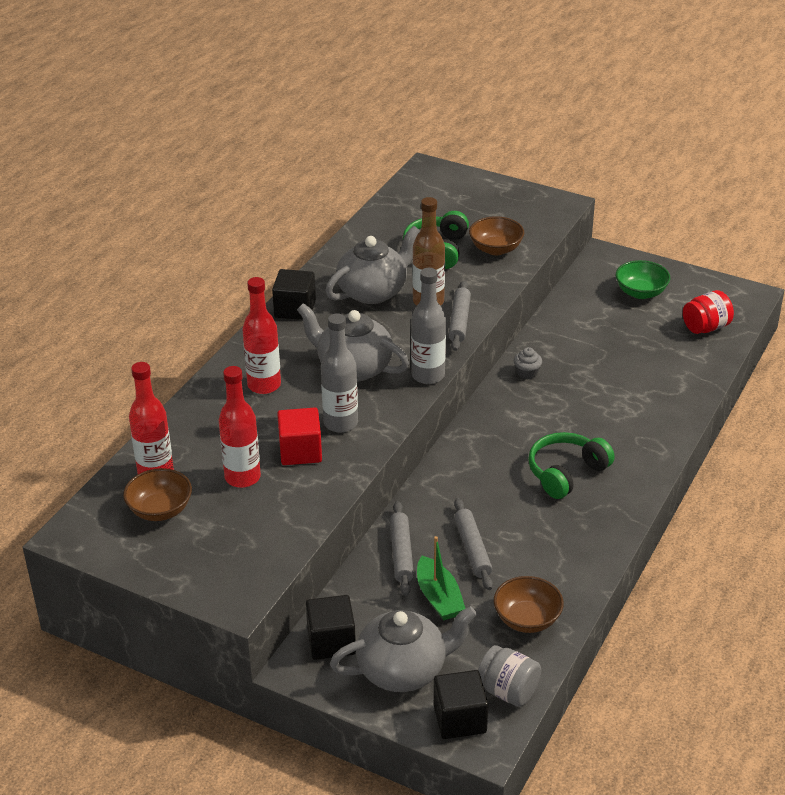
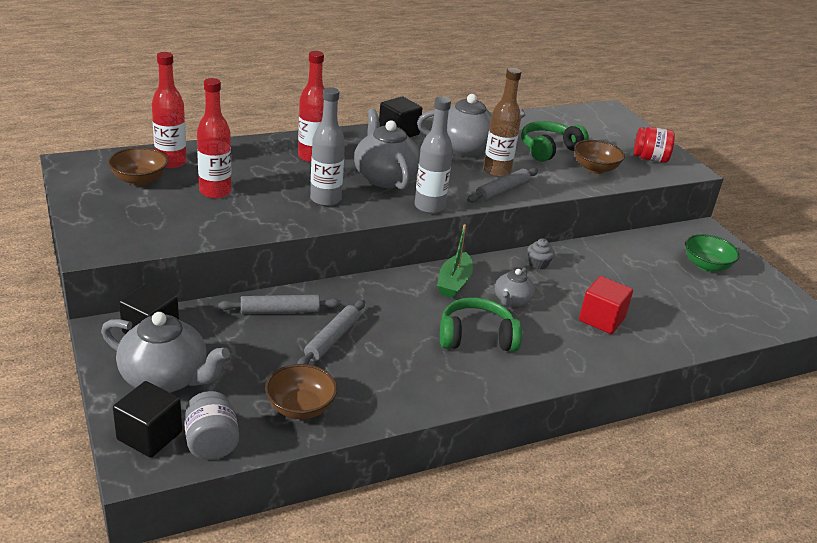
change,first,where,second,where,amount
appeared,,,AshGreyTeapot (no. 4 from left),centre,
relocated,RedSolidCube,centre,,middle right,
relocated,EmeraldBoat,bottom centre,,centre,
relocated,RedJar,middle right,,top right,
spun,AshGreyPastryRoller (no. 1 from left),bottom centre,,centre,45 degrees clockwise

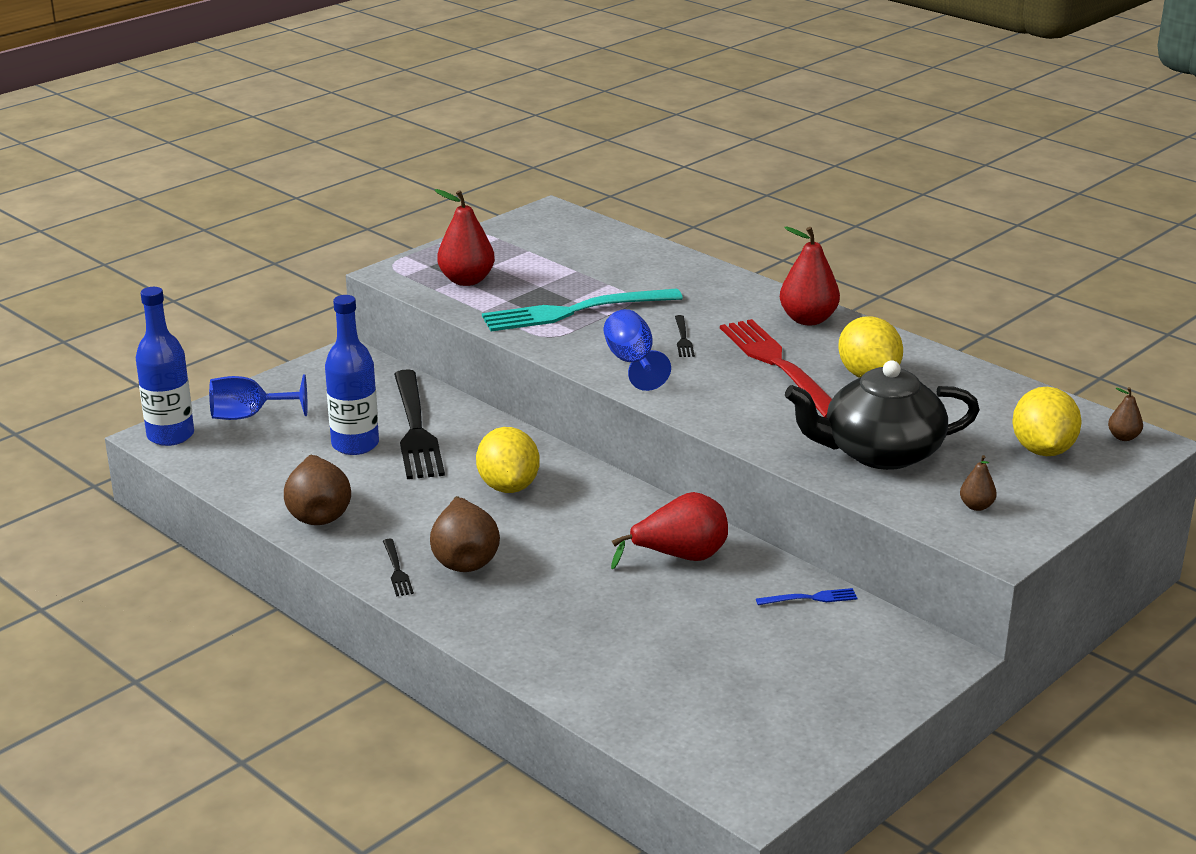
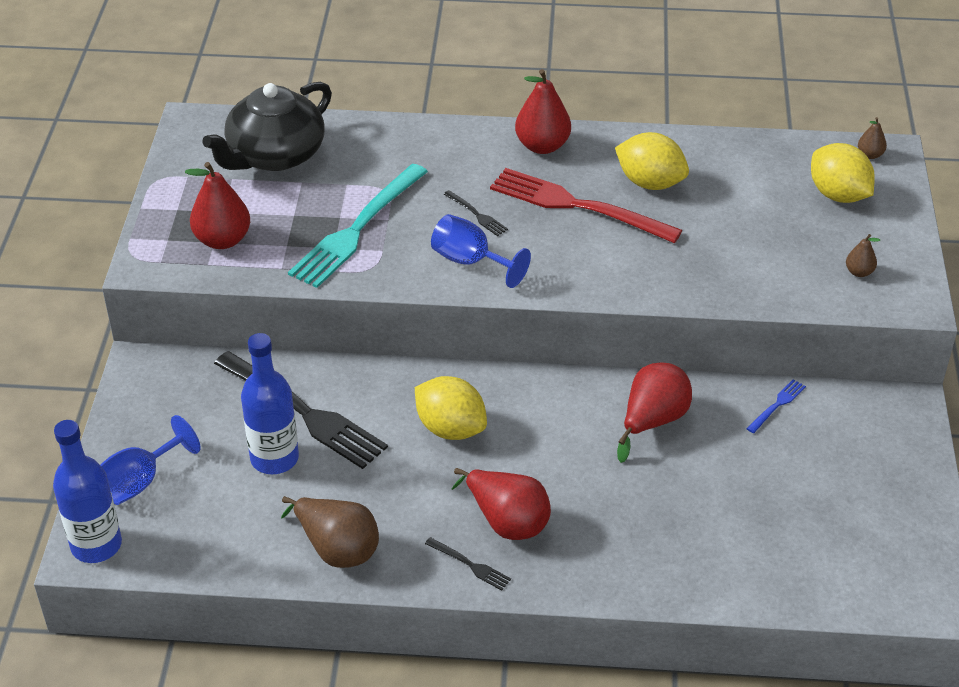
change,first,where,second,where,amount
relocated,EbonyTeapot,middle right,,top left,
colour,RussetPear (no. 2 from left),centre,RedPear (no. 2 from left),bottom centre,

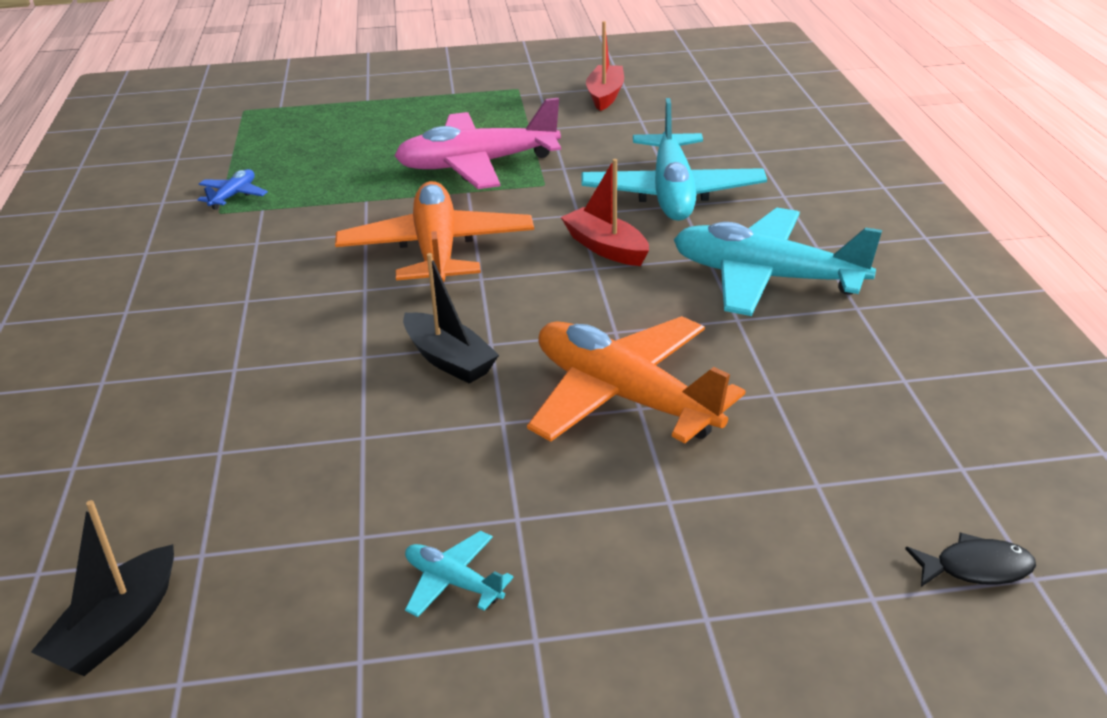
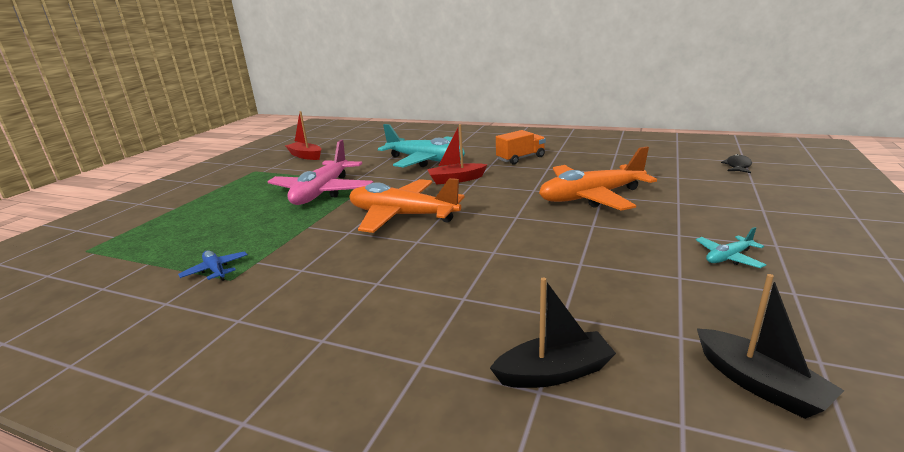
change,first,where,second,where,amount
relocated,EbonyBoat (no. 2 from left in the first image),centre,EbonyBoat (no. 1 from left),bottom centre,
exchanged,TealToyPlane (no. 3 from left),middle right,OrangeTruck,top centre,

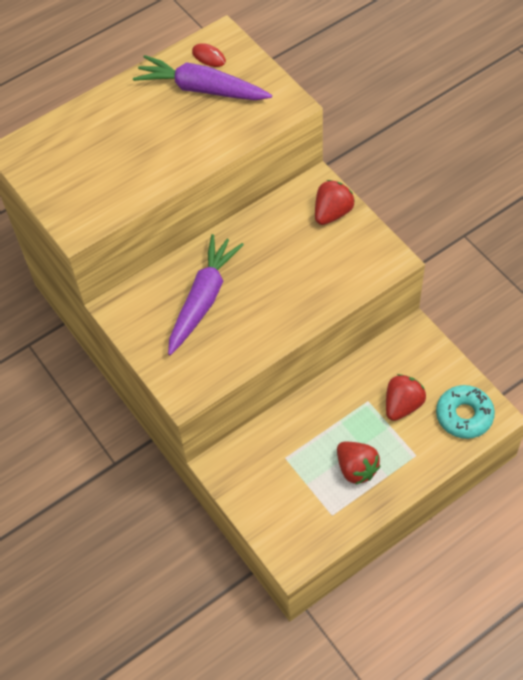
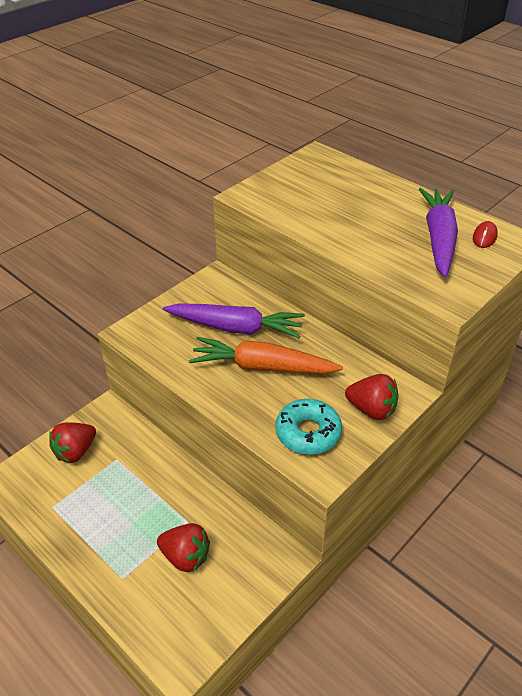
change,first,where,second,where,amount
appeared,,,OrangeCarrot,centre,
relocated,RedStrawberry (no. 2 from left in the first image),bottom right,RedStrawberry (no. 1 from left),middle left,
relocated,TealDoughnut,middle right,,centre,

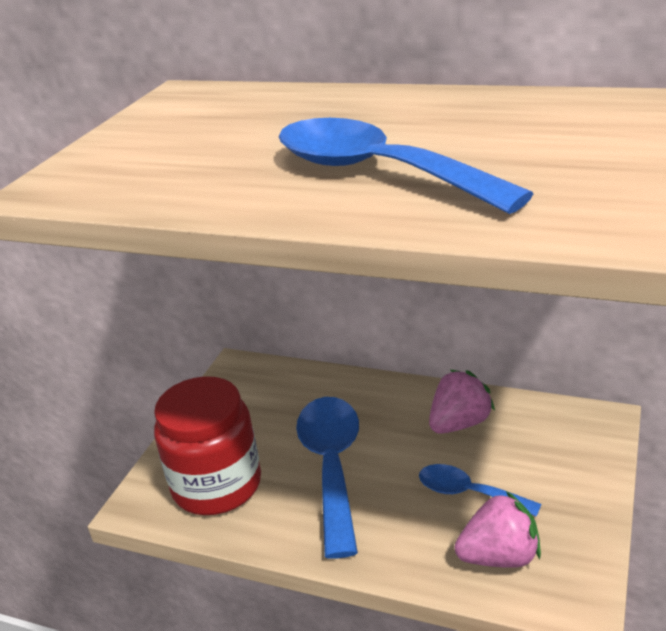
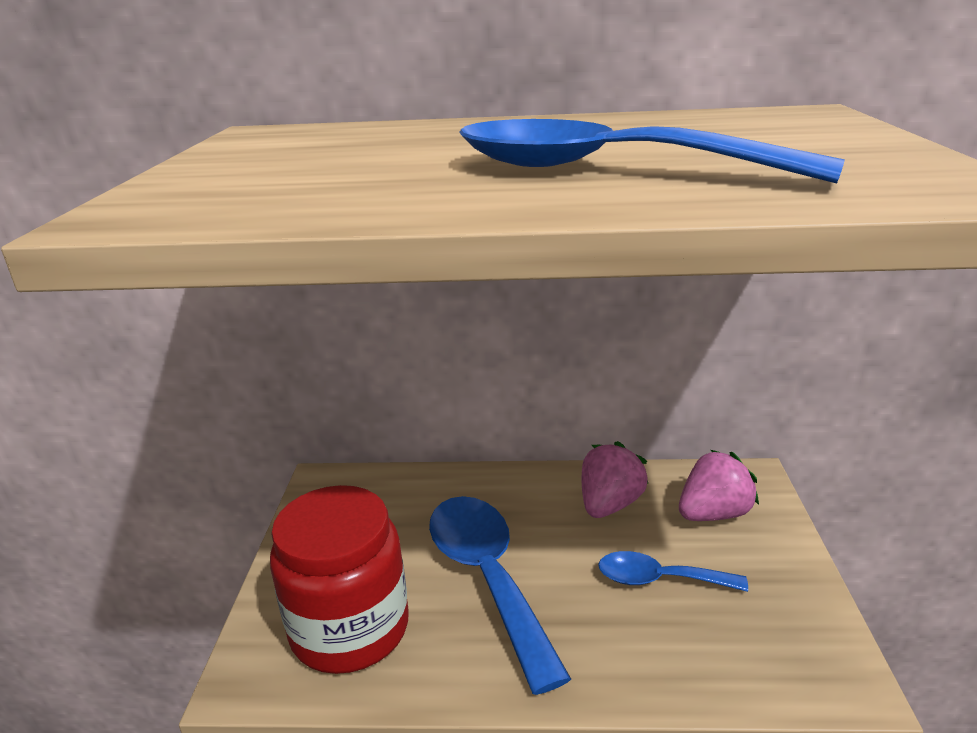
change,first,where,second,where,amount
relocated,RosePinkStrawberry (no. 2 from left),bottom right,,middle right,

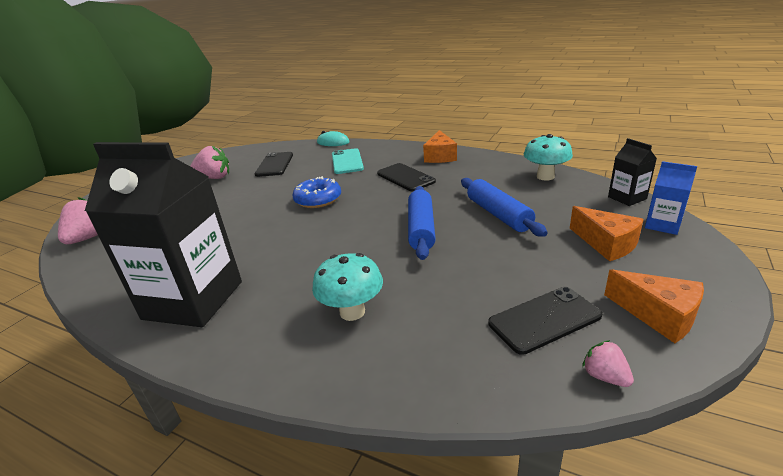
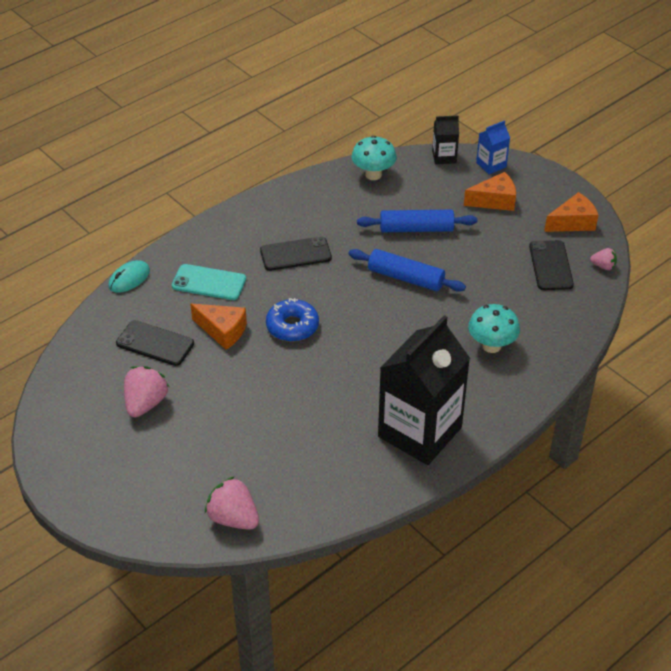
change,first,where,second,where,amount
relocated,OrangeCheese (no. 1 from left),top centre,,middle left,
spun,RosePinkStrawberry (no. 3 from left),bottom right,,middle right,150 degrees counterclockwise

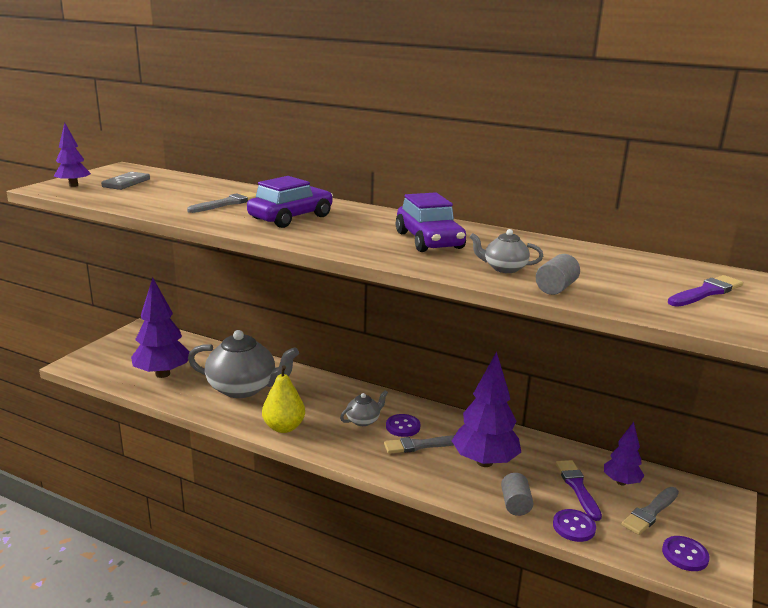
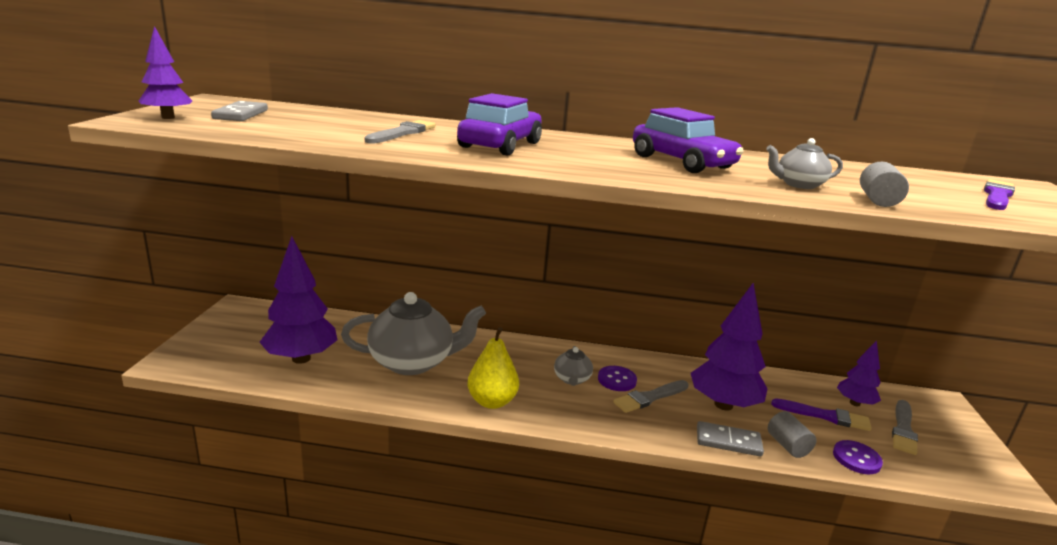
change,first,where,second,where,amount
missing,PurpleButton (no. 3 from left),bottom right,,,
appeared,,,AshGreyDominoTile (no. 2 from left),bottom right,
spun,AshGreyTeapot (no. 2 from left),bottom centre,,bottom centre,150 degrees clockwise
spun,PurplePaintbrush (no. 1 from left),bottom right,,bottom right,135 degrees clockwise

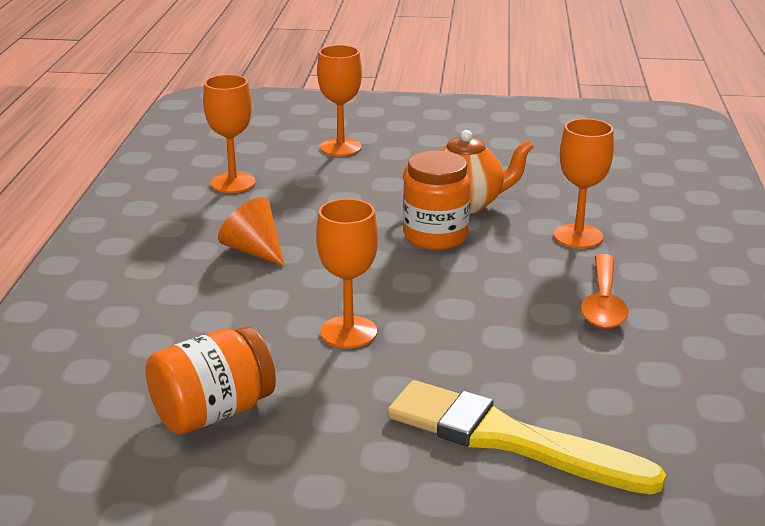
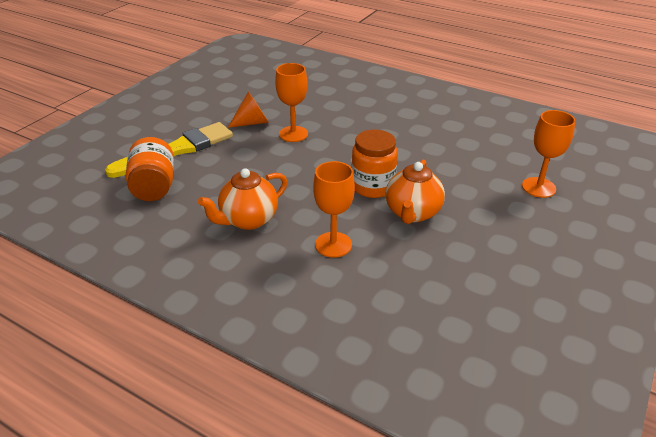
change,first,where,second,where,amount
missing,OrangeGoblet (no. 1 from left),top left,,,
relocated,OrangeJar (no. 1 from left),bottom left,,middle left,
relocated,OrangeConeShape,middle left,,top centre,
exchanged,OrangeSpoon,middle right,OrangeTeapot (no. 1 from left),centre,

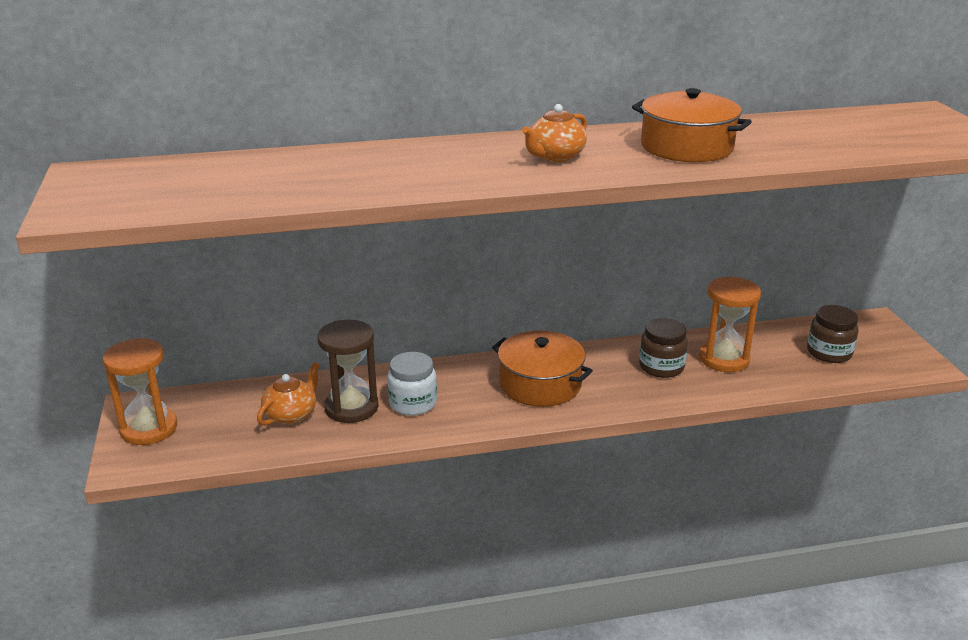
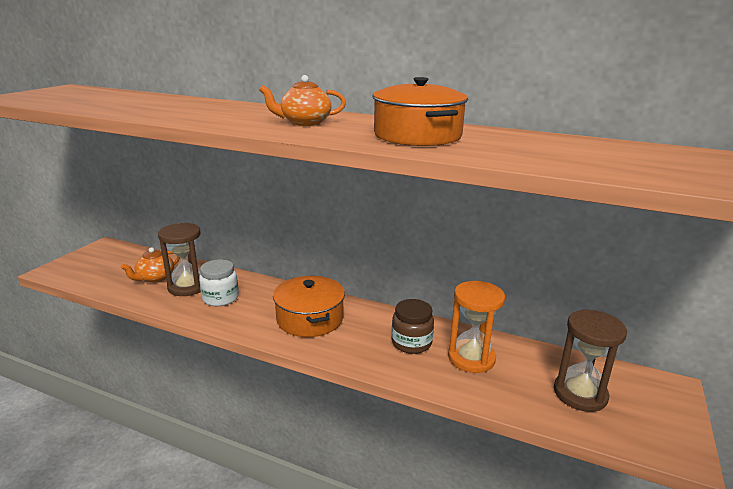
change,first,where,second,where,amount
missing,OrangeSandglass (no. 1 from left),middle left,,,
exchanged,RussetJar (no. 2 from left),middle right,RussetSandglass (no. 2 from left),bottom right,
spun,OrangeTeapot (no. 1 from left),middle left,,middle left,150 degrees clockwise

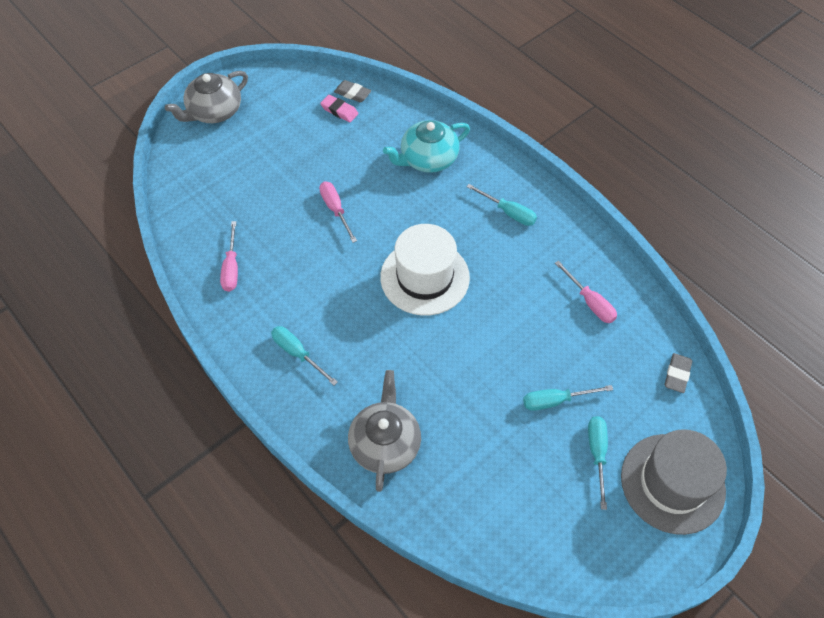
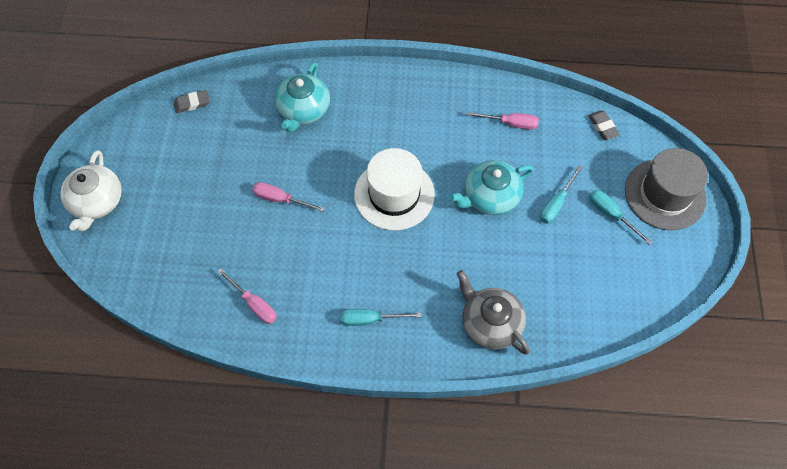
change,first,where,second,where,amount
missing,RosePinkEraser,top centre,,,
missing,TealFlatScrewdriver (no. 2 from left),top centre,,,
appeared,,,TealTeapot (no. 2 from left),centre,
colour,AshGreyTeapot (no. 1 from left),top left,PureWhiteTeapot,middle left,

